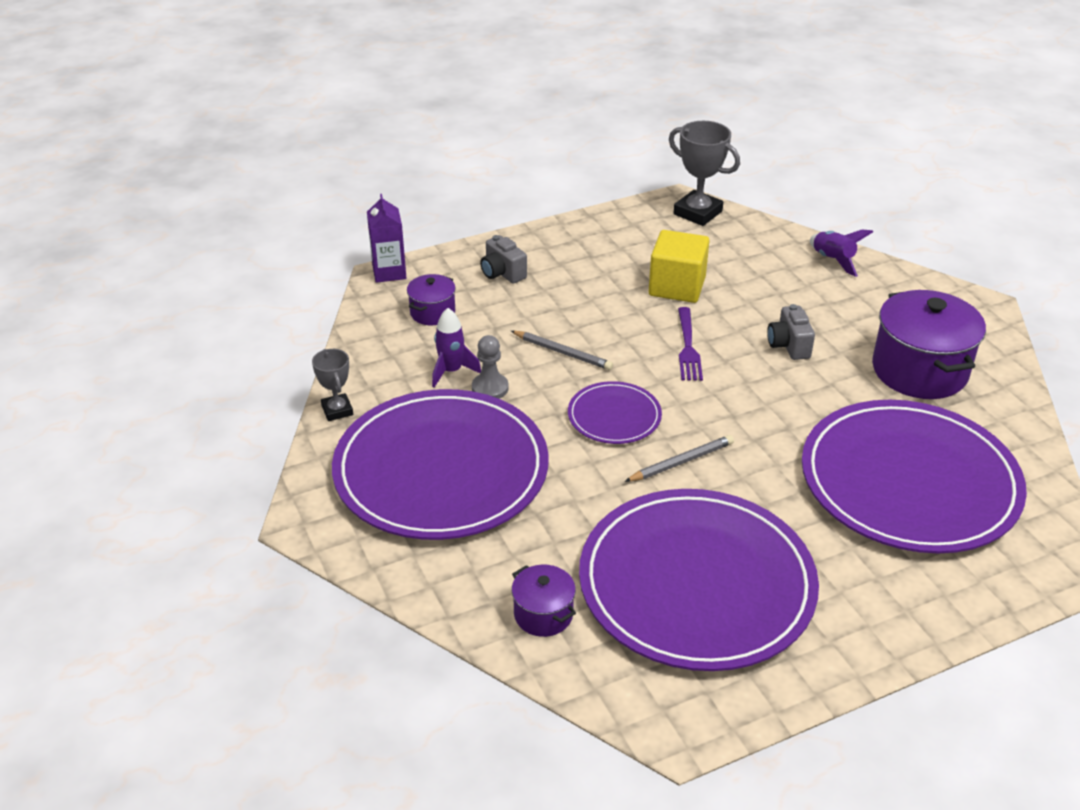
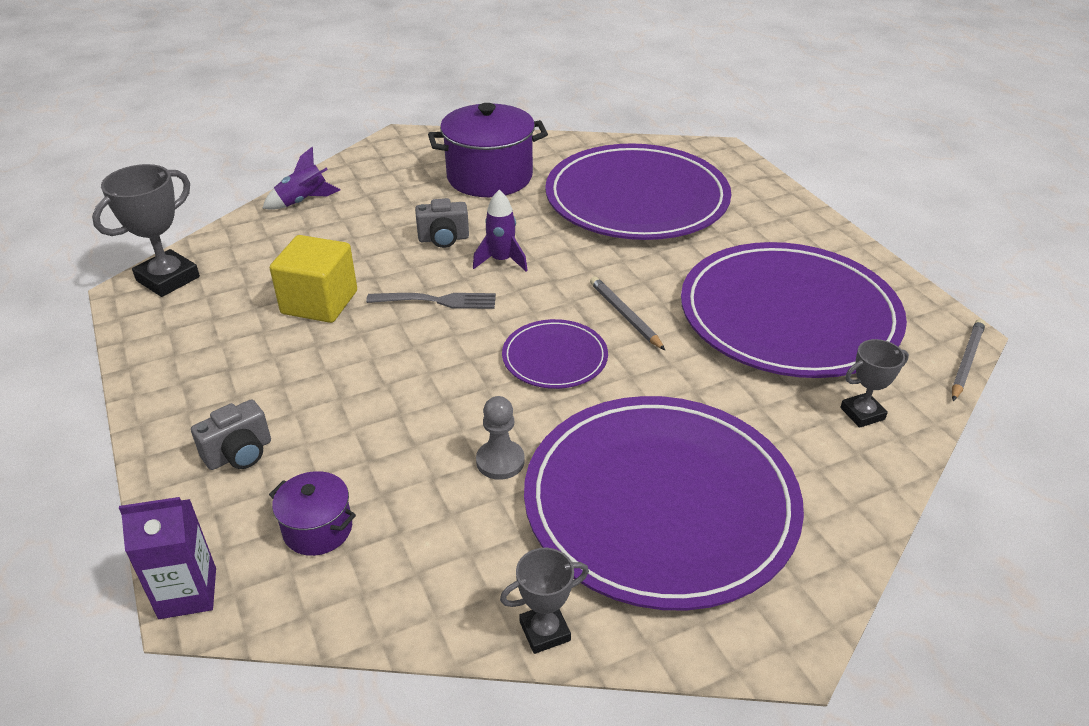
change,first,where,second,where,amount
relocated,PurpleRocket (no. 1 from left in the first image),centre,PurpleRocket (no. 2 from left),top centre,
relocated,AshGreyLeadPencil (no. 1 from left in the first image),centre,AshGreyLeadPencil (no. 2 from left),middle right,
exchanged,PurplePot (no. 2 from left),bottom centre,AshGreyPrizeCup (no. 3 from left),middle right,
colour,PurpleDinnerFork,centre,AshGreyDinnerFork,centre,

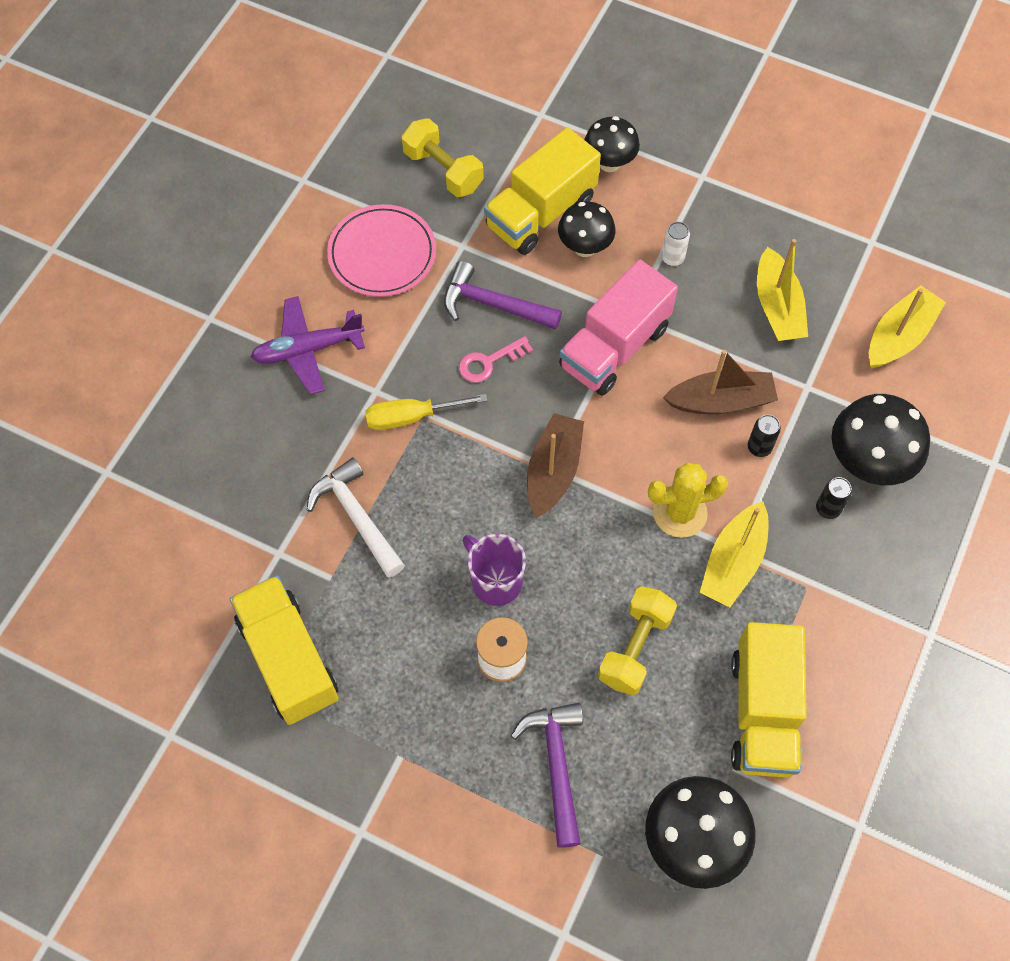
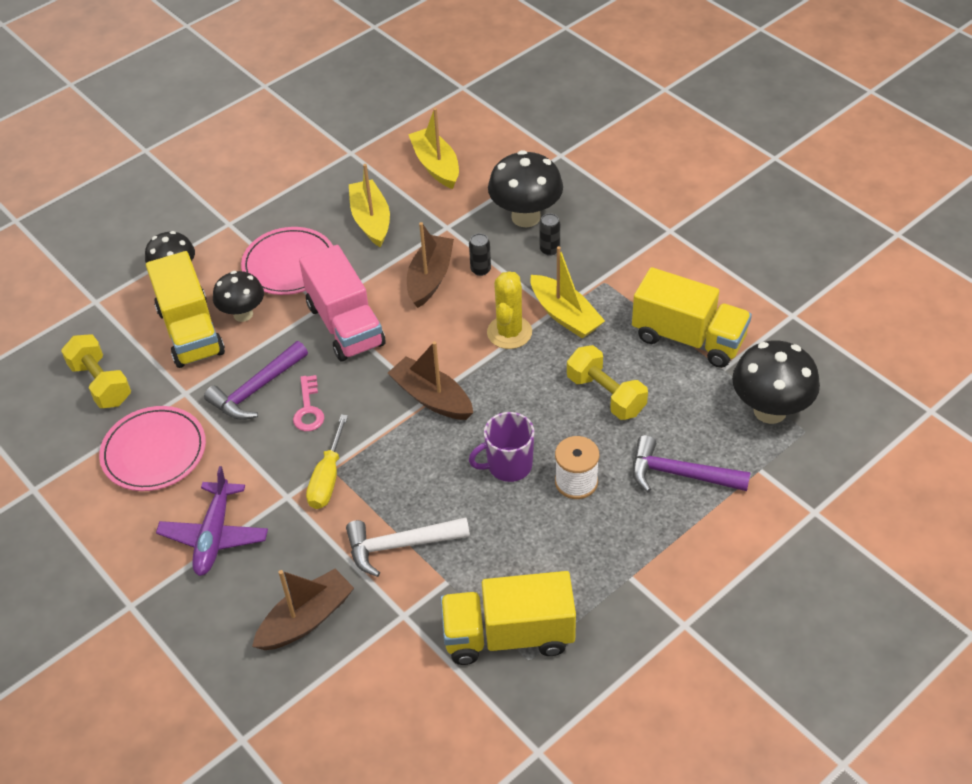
change,first,where,second,where,amount
appeared,,,RussetBoat (no. 1 from left),bottom left,
exchanged,PureWhiteSodaCan,top right,RosePinkDinnerPlate (no. 2 from left),top left,
spun,BrightYellowHandWeight (no. 1 from left),top centre,,middle left,75 degrees clockwise
spun,BrightYellowBoat (no. 2 from left in the first image),top right,BrightYellowBoat (no. 1 from left),top centre,120 degrees counterclockwise

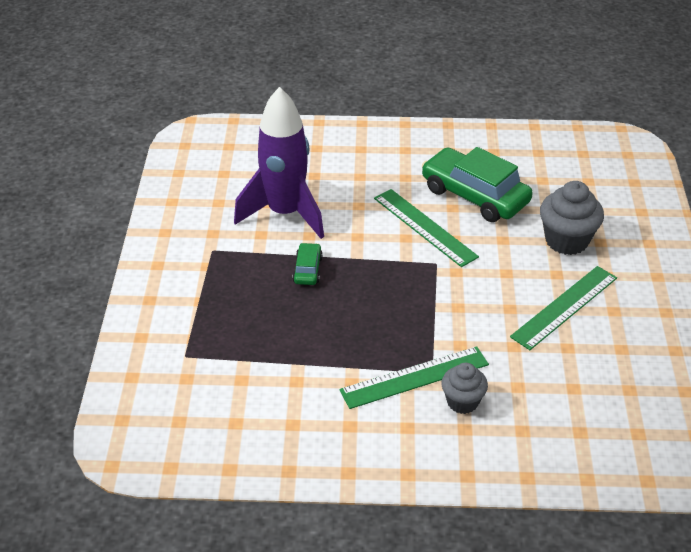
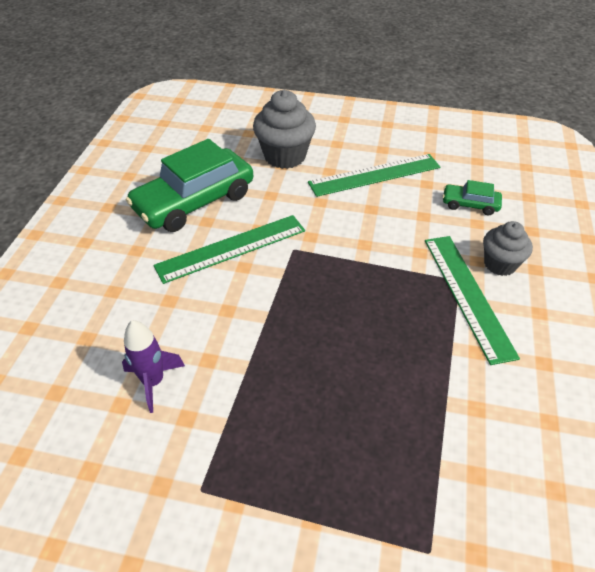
change,first,where,second,where,amount
relocated,EmeraldCar (no. 1 from left in the first image),centre,EmeraldCar (no. 2 from left),middle right,
spun,EmeraldStraightedge (no. 3 from left in the first image),middle right,EmeraldStraightedge (no. 2 from left),top centre,75 degrees counterclockwise
size,PurpleRocket,top centre,,middle left,x0.46

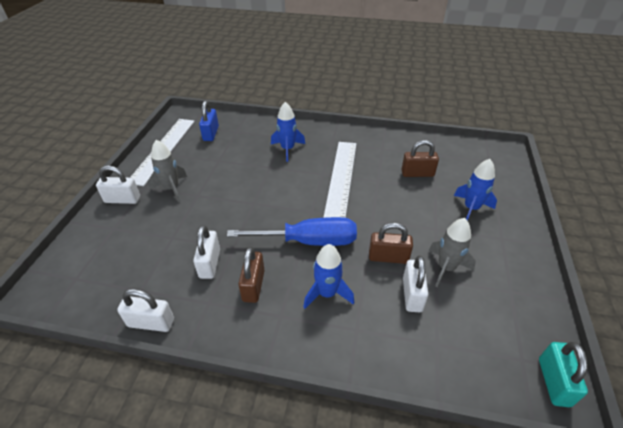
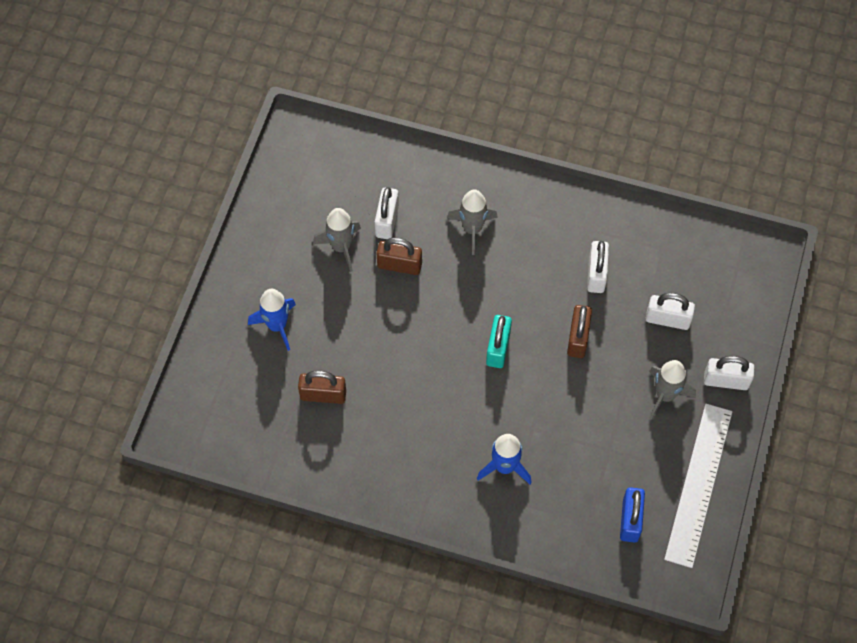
change,first,where,second,where,amount
missing,RoyalBlueFlatScrewdriver,centre,,,
missing,PureWhiteStraightedge (no. 2 from left),centre,,,
relocated,PureWhitePadlock (no. 2 from left in the first image),bottom left,PureWhitePadlock (no. 3 from left),middle right,
relocated,RussetPadlock (no. 1 from left in the first image),centre,RussetPadlock (no. 3 from left),middle right,
relocated,TealPadlock,bottom right,,centre,
colour,RoyalBlueRocket (no. 2 from left),centre,AshGreyRocket (no. 2 from left),centre,

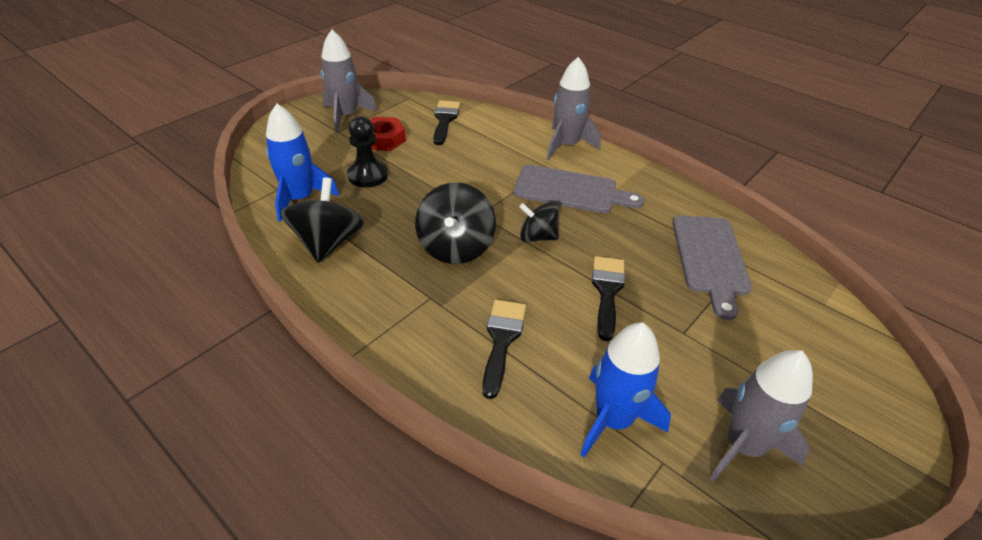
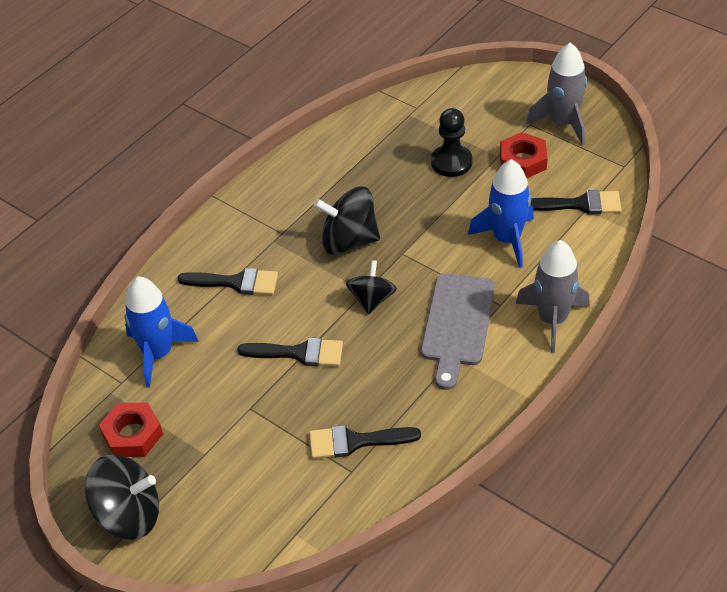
change,first,where,second,where,amount
relocated,RoyalBlueRocket (no. 1 from left in the first image),top left,RoyalBlueRocket (no. 2 from left),middle right,
relocated,EbonyToyTop (no. 1 from left),middle left,,bottom left,
exchanged,AshGreyChoppingBoard (no. 2 from left),middle right,EbonyPaintbrush (no. 3 from left),bottom centre,
exchanged,AshGreyRocket (no. 3 from left),bottom right,RedHexagonNut (no. 1 from left),bottom left,

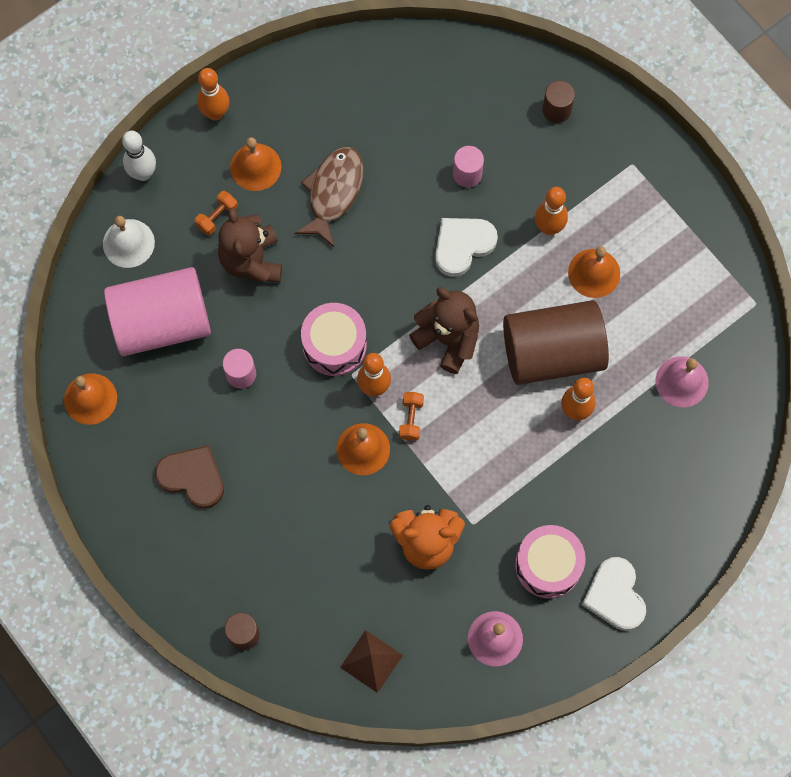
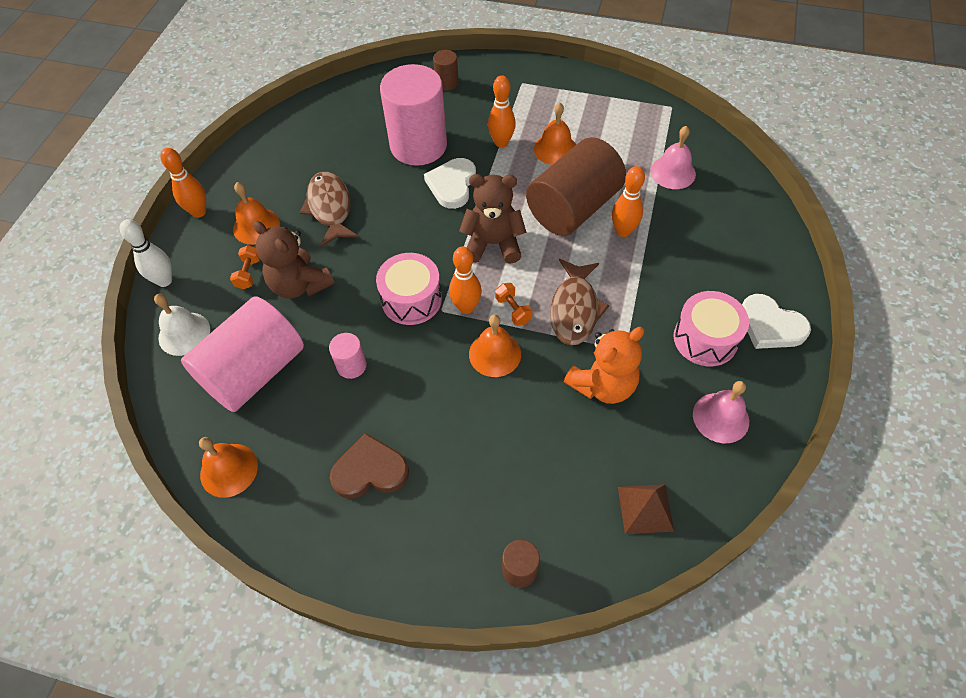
change,first,where,second,where,amount
appeared,,,RussetFish (no. 2 from left),centre,
size,RosePinkCylinderShape (no. 3 from left),top centre,,top centre,x2.31

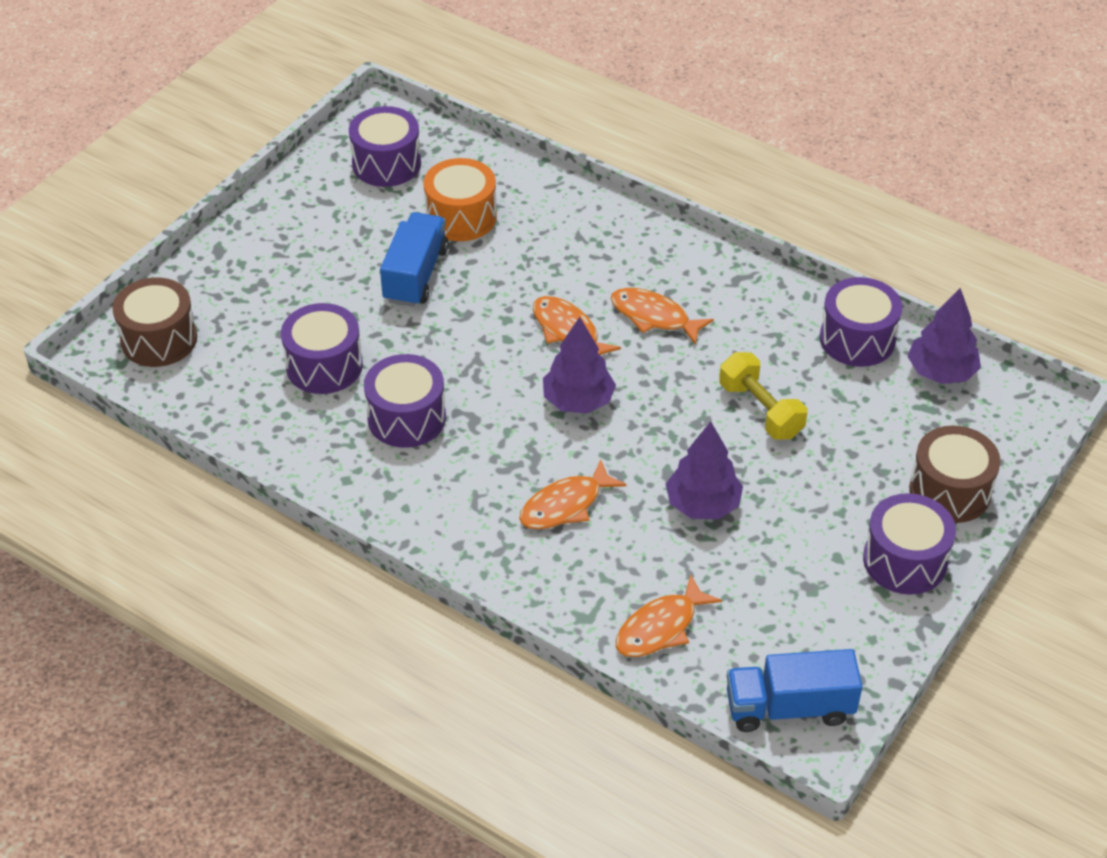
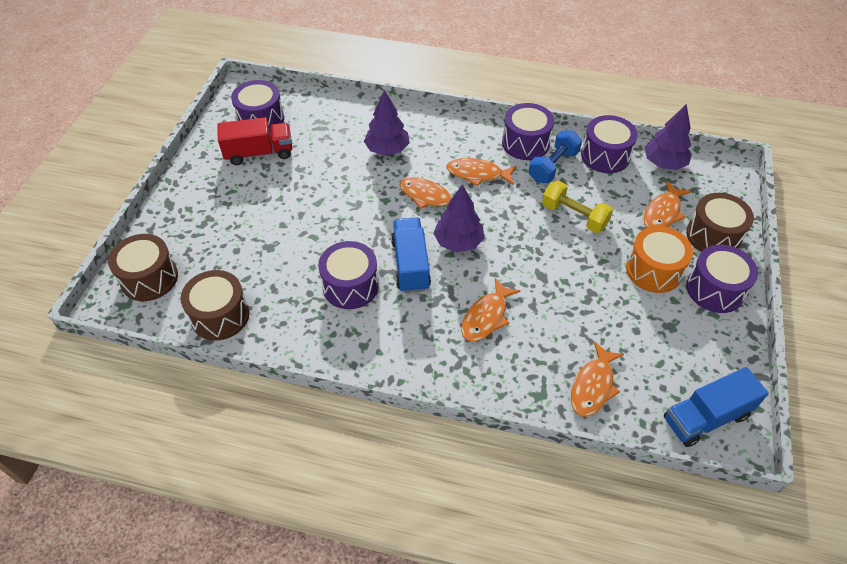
change,first,where,second,where,amount
appeared,,,RussetSnareDrum (no. 2 from left),middle left,
appeared,,,RedTruck,top left,
appeared,,,RoyalBlueHandWeight,top centre,
appeared,,,OrangeFish (no. 5 from left),middle right,
relocated,PurpleSnareDrum (no. 1 from left in the first image),middle left,PurpleSnareDrum (no. 3 from left),top centre,
relocated,RoyalBlueTruck (no. 1 from left),top centre,,centre,
relocated,OrangeSnareDrum,top centre,,middle right,
relocated,PurpleTree (no. 2 from left in the first image),centre,PurpleTree (no. 1 from left),top centre,

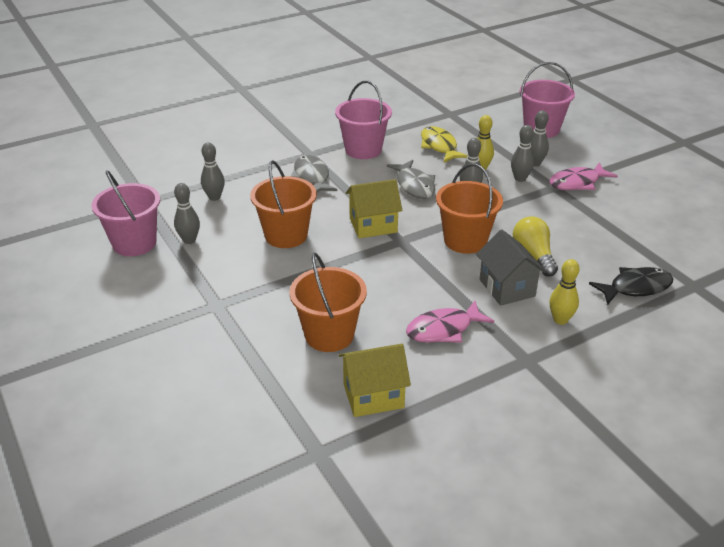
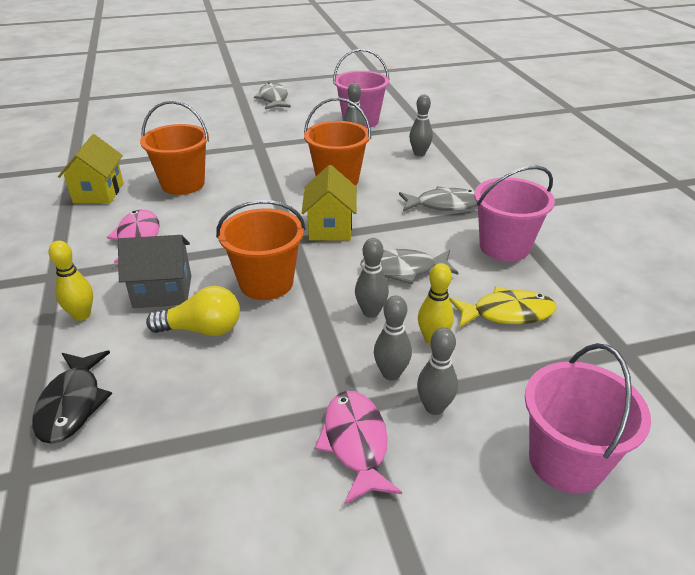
change,first,where,second,where,amount
appeared,,,AshGreyFish (no. 1 from left),top centre,

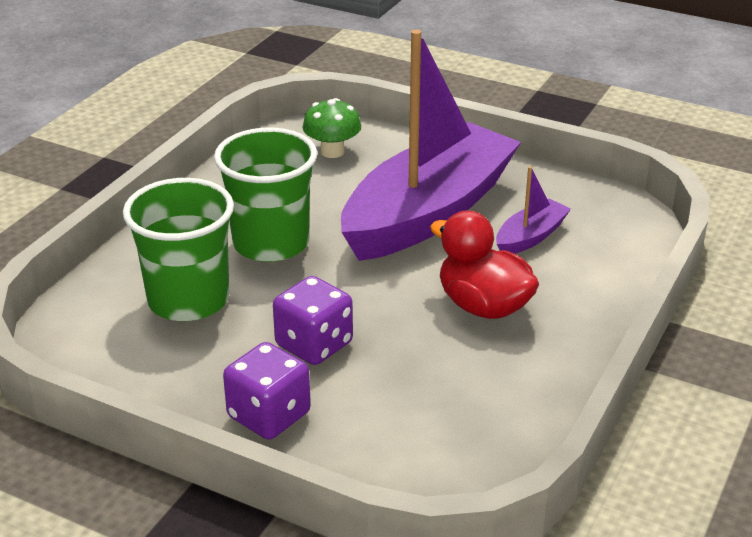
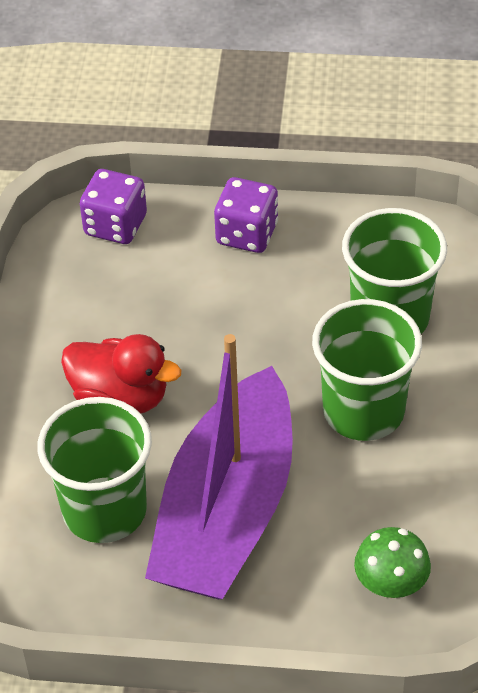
change,first,where,second,where,amount
relocated,PurpleGameDie (no. 2 from left in the first image),centre,PurpleGameDie (no. 1 from left),top left,
exchanged,PurpleBoat (no. 2 from left),middle right,EmeraldBeaker (no. 1 from left),bottom left,

